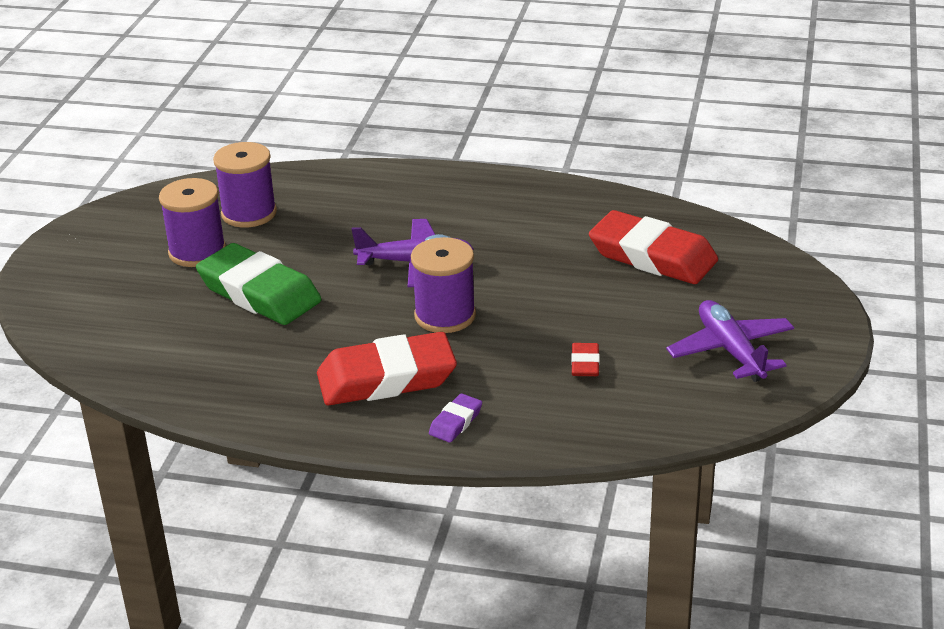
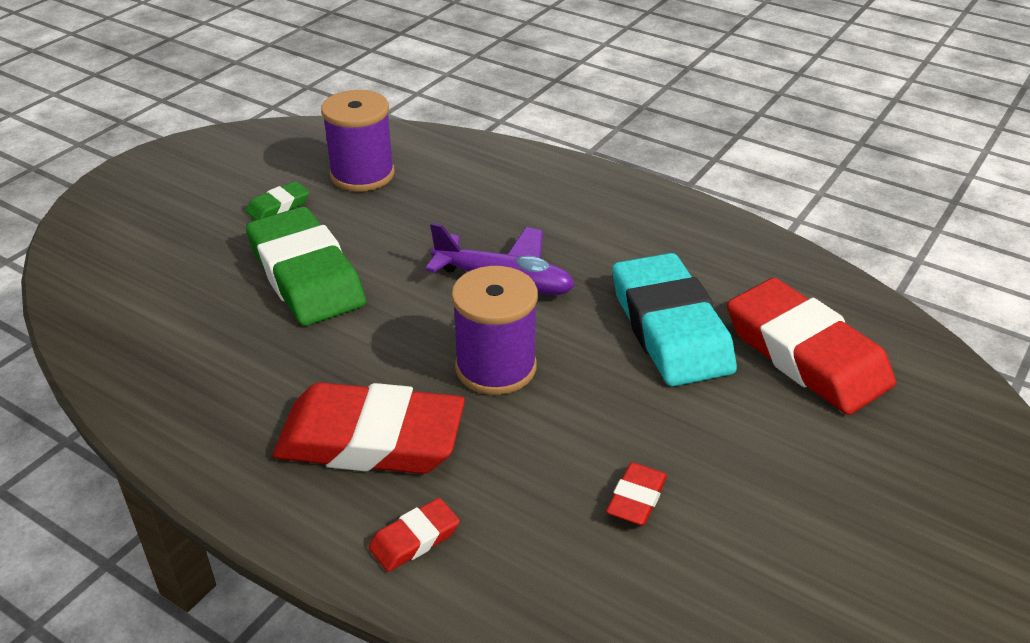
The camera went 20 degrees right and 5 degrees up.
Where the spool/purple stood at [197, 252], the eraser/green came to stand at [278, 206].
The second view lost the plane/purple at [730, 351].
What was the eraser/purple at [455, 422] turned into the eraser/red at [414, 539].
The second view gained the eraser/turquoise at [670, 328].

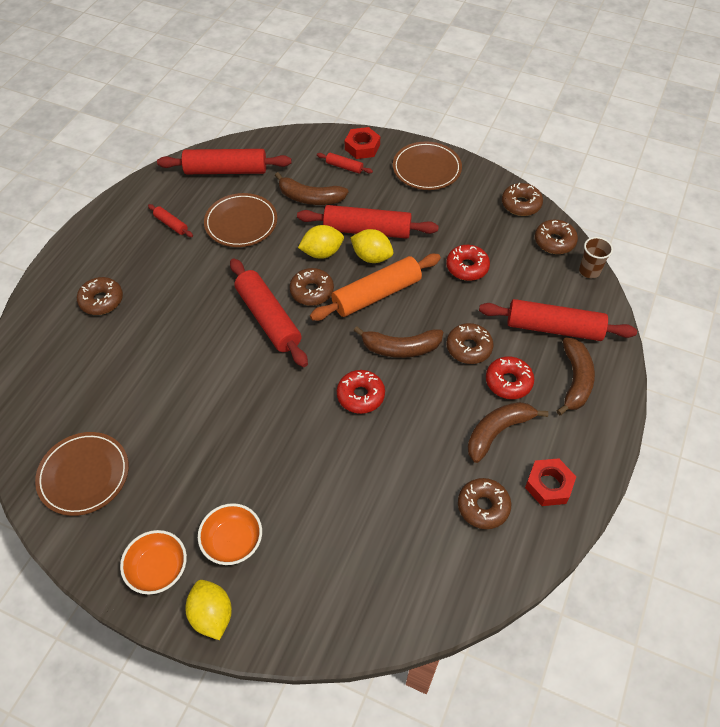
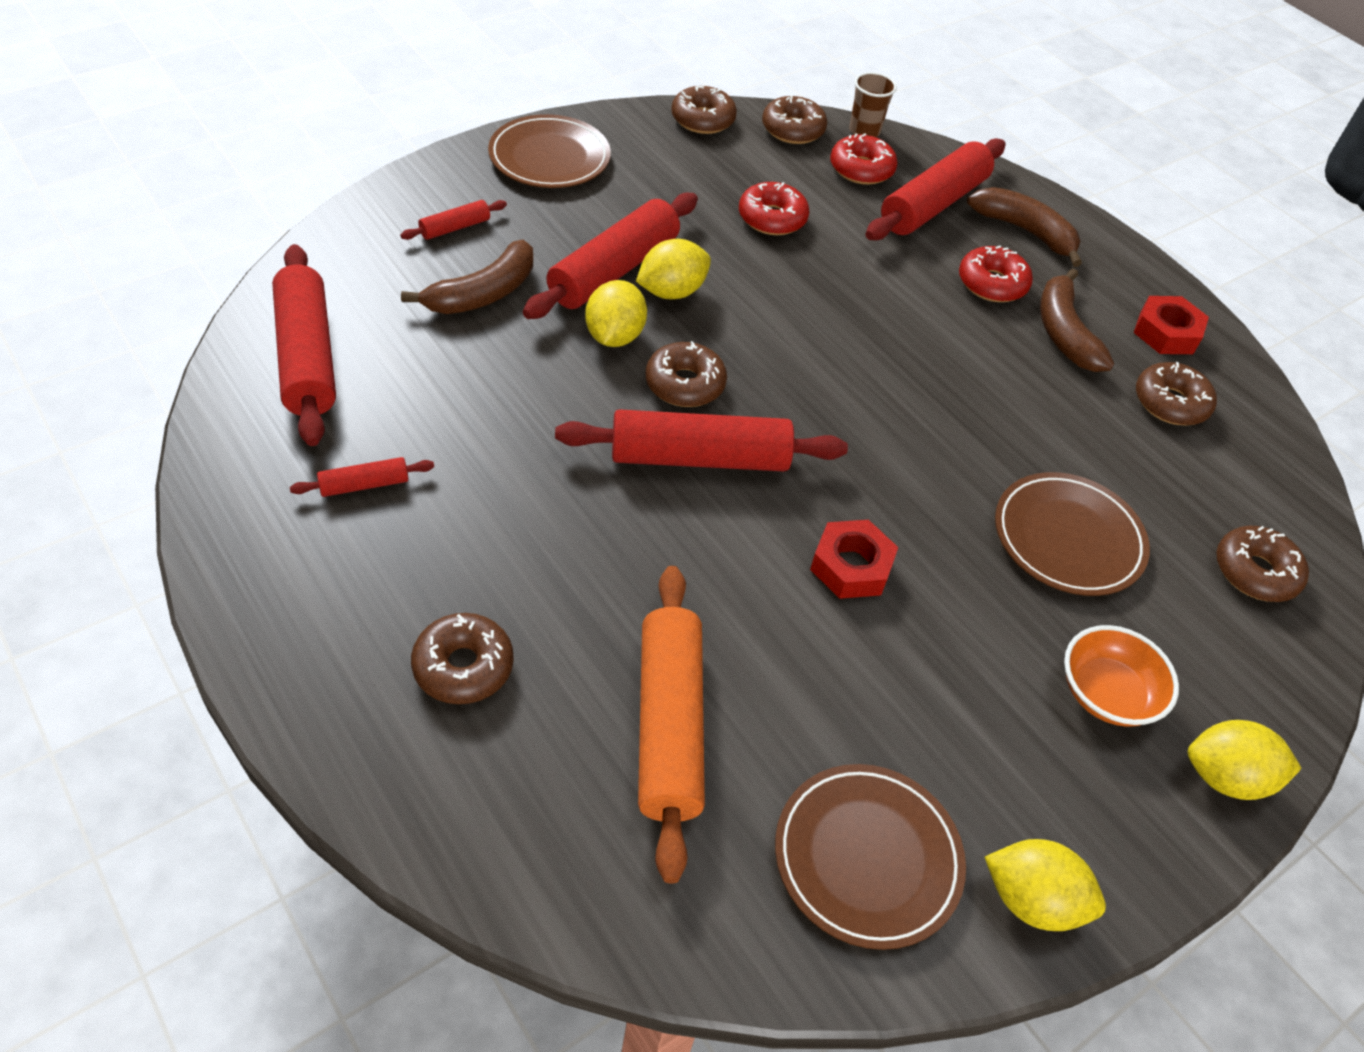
The camera went 65 degrees left and 5 degrees down.
The nut/red ended up elsewhere, having gone from [362, 147] to [851, 566].
The rolling pin/red at [226, 170] ended up facing another way, 45 degrees counterclockwise from before.
The plate/brown ended up elsewhere, having gone from [241, 223] to [1068, 538].
The rolling pin/orange ended up elsewhere, having gone from [376, 294] to [669, 726].
The donut/brown ended up elsewhere, having gone from [468, 348] to [1255, 572].
The second view lost the banana/brown at [400, 348].
The donut/red ended up elsewhere, having gone from [360, 395] to [861, 169].
The second view lost the bowl/orange at [158, 569].
The second view gained the lemon/yellow at [1032, 900].

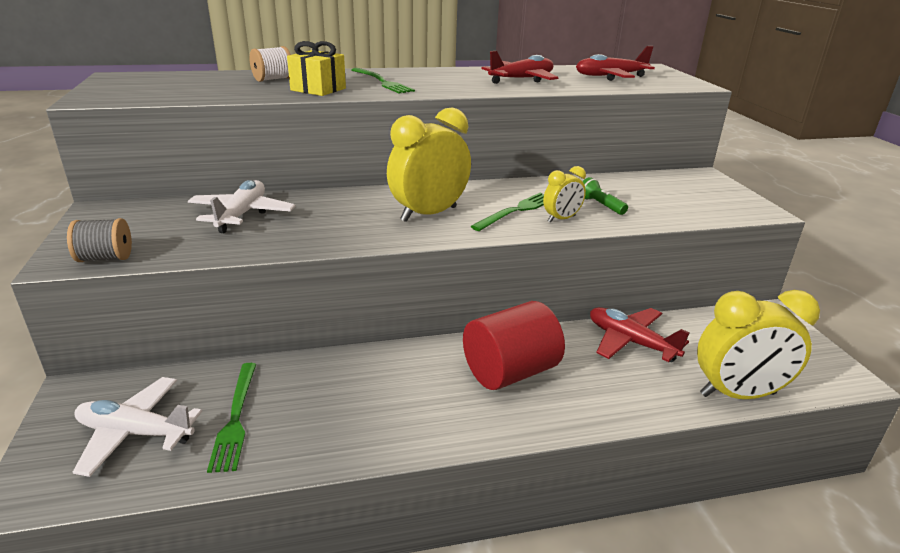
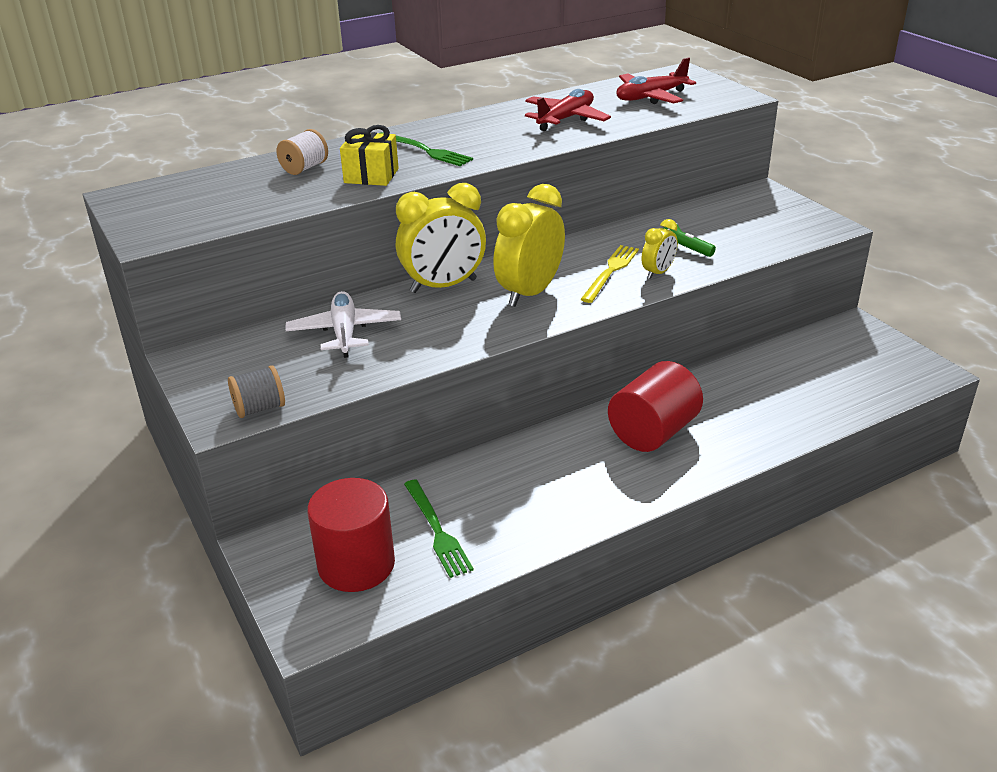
The camera went 15 degrees left and 5 degrees up.
What was the fork/green at [516, 211] turned into the fork/yellow at [611, 272].
The clock/yellow ended up elsewhere, having gone from [737, 394] to [443, 286].
The second view lost the plane/red at [630, 342].
Where the plane/white stood at [135, 433], the cylinder/red came to stand at [356, 565].

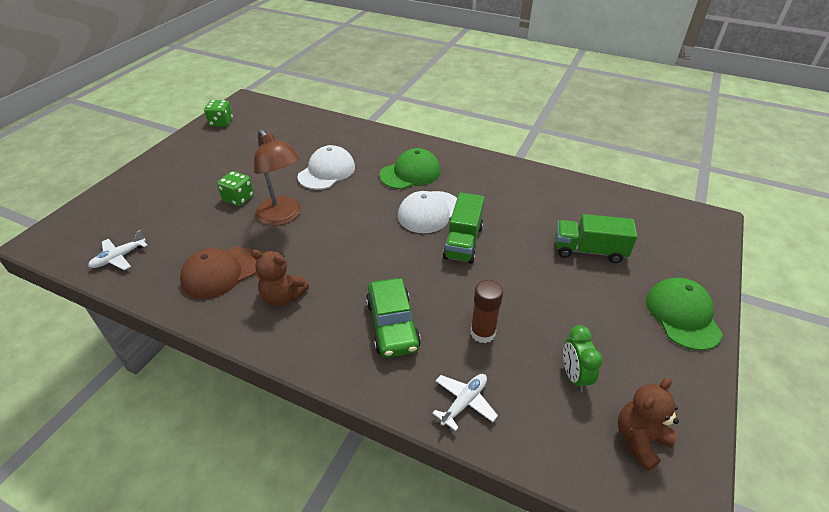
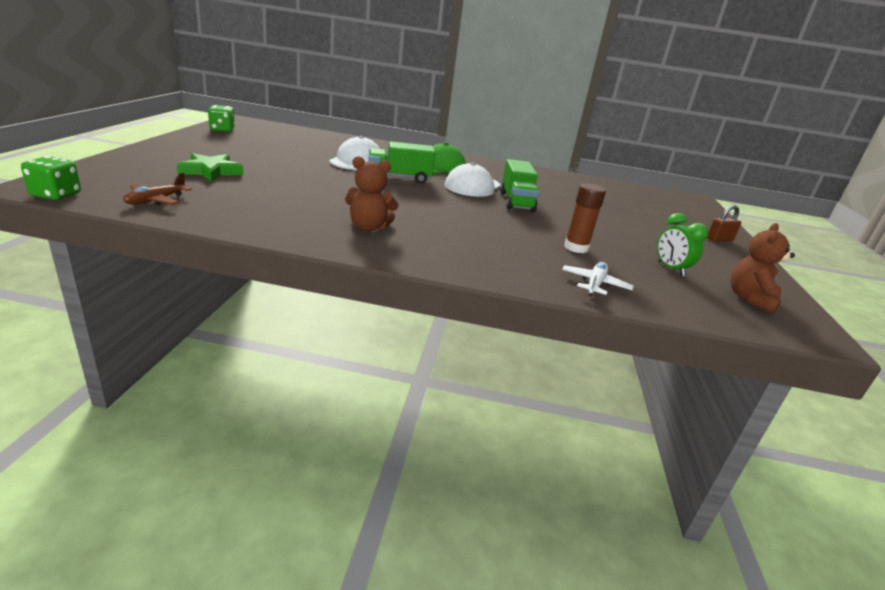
The camera went 20 degrees left and 15 degrees down.
The second view lost the lamp/brown at [283, 216].
The dice/green ended up elsewhere, having gone from [238, 198] to [56, 195].
The truck/green ended up elsewhere, having gone from [589, 251] to [399, 178].
What was the plane/white at [119, 257] turned into the plane/brown at [156, 200].
The second view lost the cap/brown at [221, 272].
Where the cap/green stood at [682, 315], the padlock/brown came to stand at [719, 239].
The second view lost the car/green at [392, 325].
The second view gained the star/green at [211, 171].

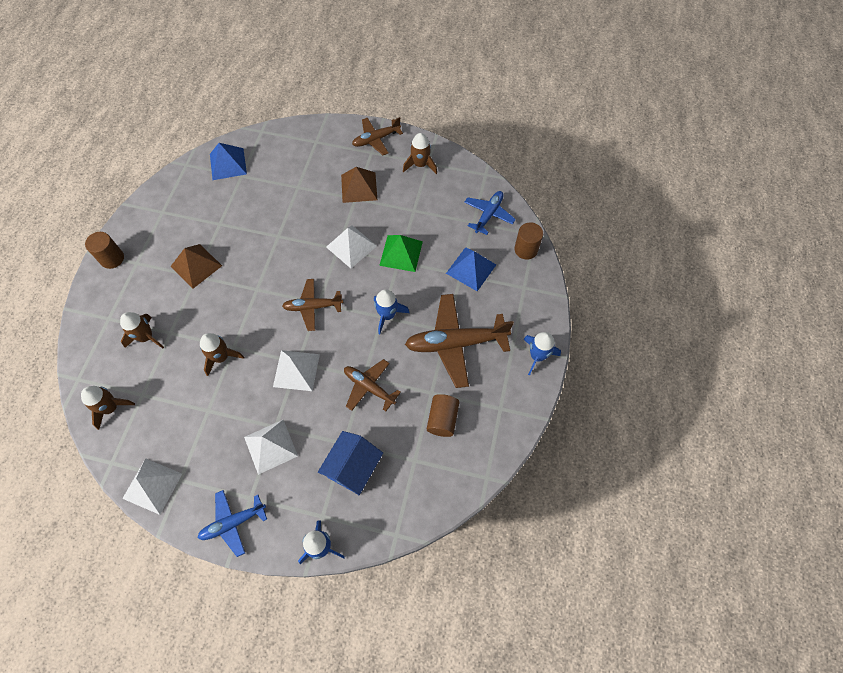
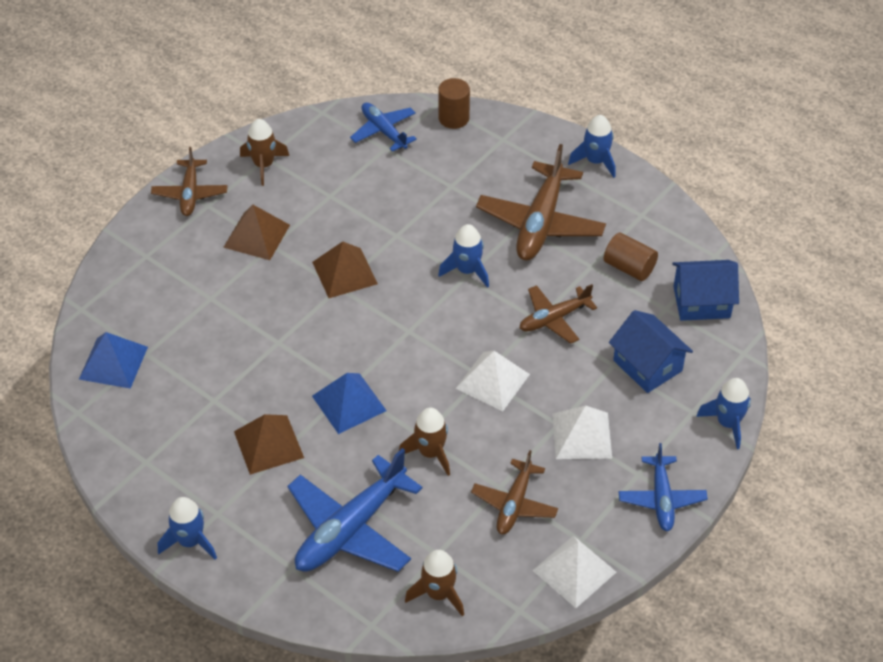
The camera went 65 degrees left and 15 degrees down.
What was the pyramid/white at [351, 246] turned into the pyramid/brown at [344, 272].
Where the cylinder/brown stood at [112, 258], the rocket/blue came to stand at [190, 541].
The second view lost the pyramid/green at [401, 253].
The pyramid/blue ended up elsewhere, having gone from [471, 268] to [349, 403].
The plane/brown ended up elsewhere, having gone from [312, 307] to [514, 504].
Where the rocket/brown stood at [146, 337], the plane/blue came to stand at [350, 529].
The second view gained the house/blue at [701, 302].

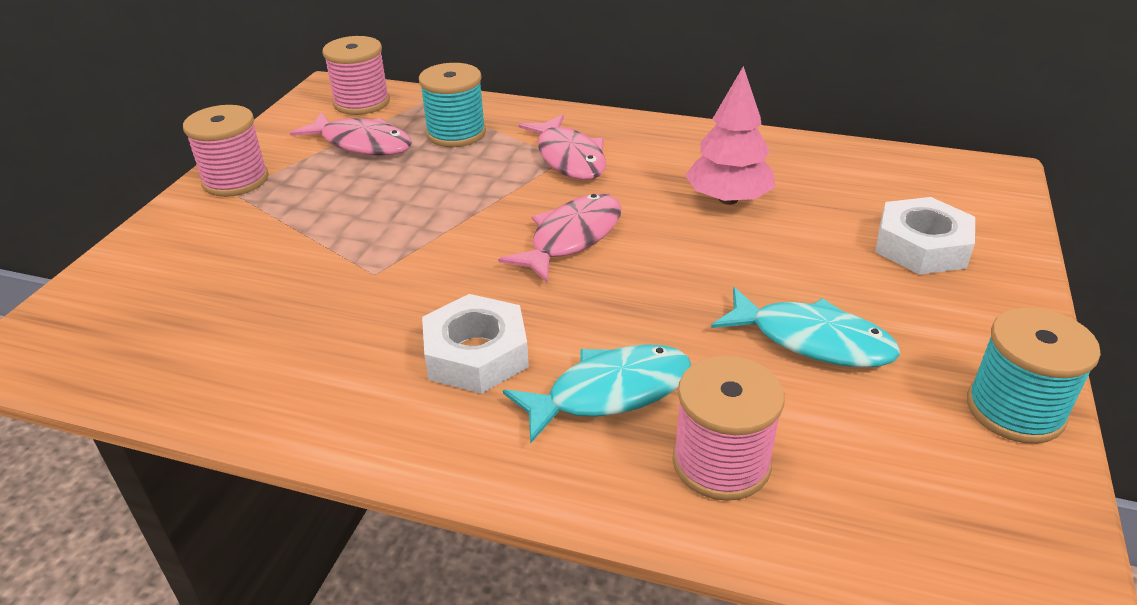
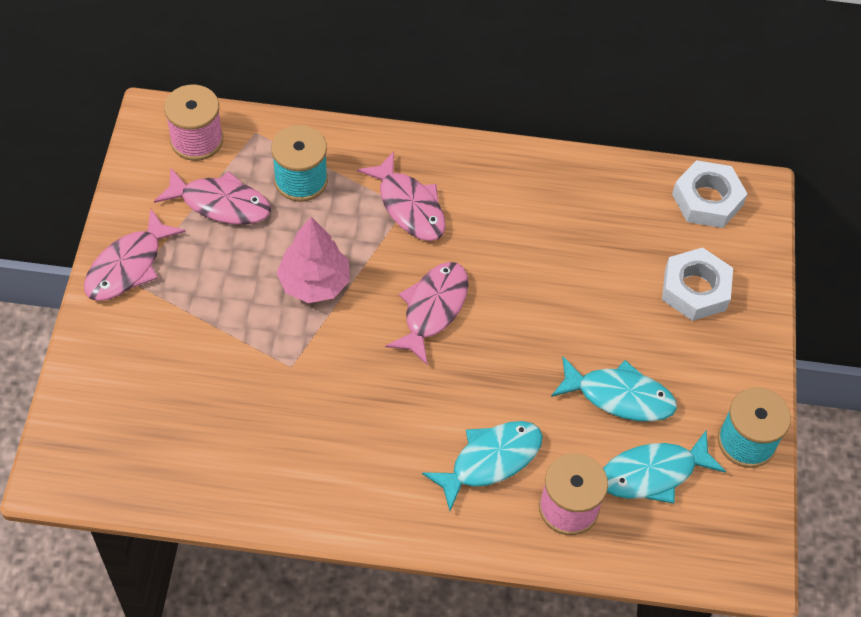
The camera went 15 degrees left and 20 degrees up.
The tree/pink ended up elsewhere, having gone from [728, 199] to [314, 283].
Where the spool/pink stood at [235, 180], the fish/pink came to stand at [128, 266].
The nut/white ended up elsewhere, having gone from [476, 354] to [707, 200].
The second view gained the fish/turquoise at [653, 473].

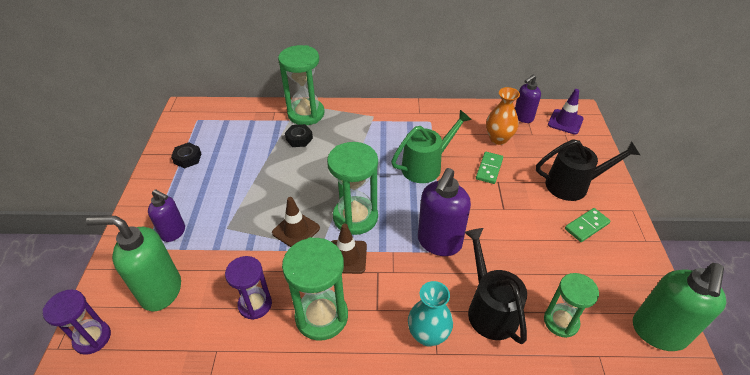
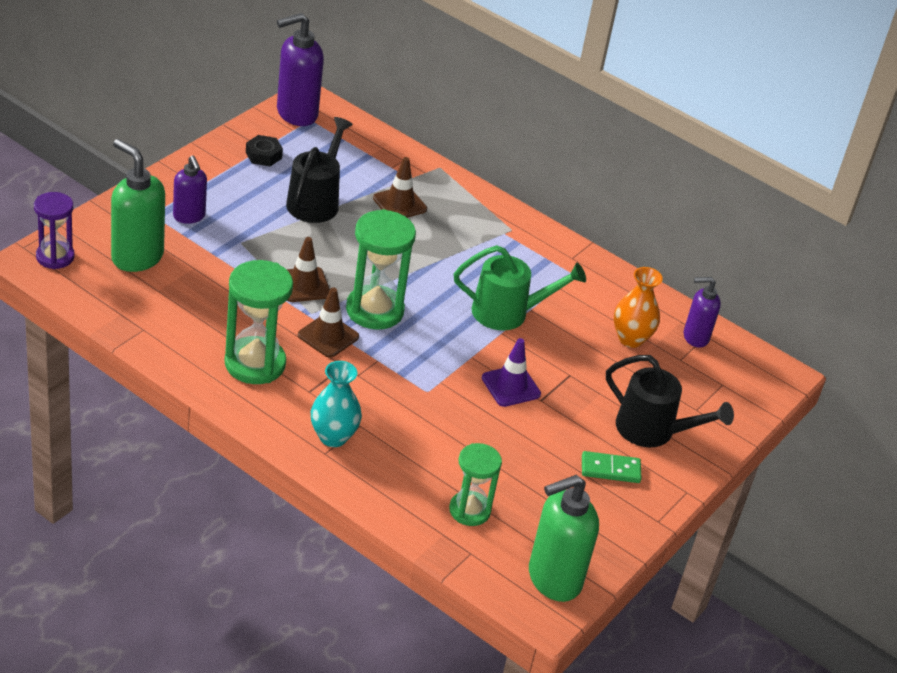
The camera went 30 degrees right and 5 degrees down.
The second view lost the hourglass/green at [306, 114].
The traffic cone/purple ended up elsewhere, having gone from [565, 122] to [511, 386].
Where the nut/black stood at [299, 139], the traffic cone/brown came to stand at [399, 204].
The second view lost the domino/green at [489, 169].
The soap dispenser/purple ended up elsewhere, having gone from [439, 243] to [296, 114].
The watering can/black ended up elsewhere, having gone from [489, 308] to [315, 201].
The second view lost the hourglass/purple at [255, 304].

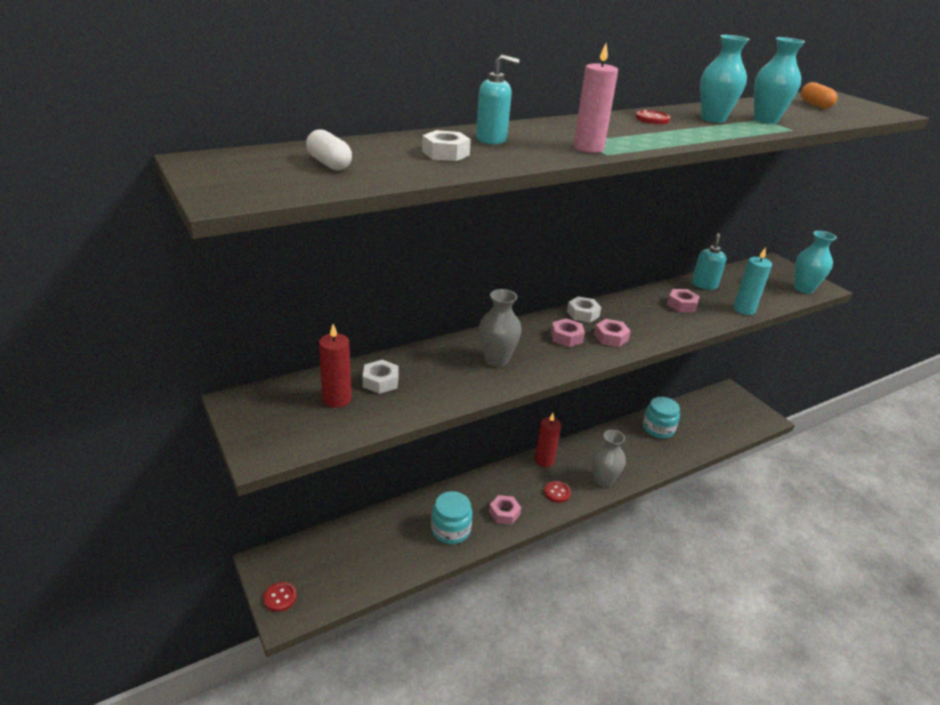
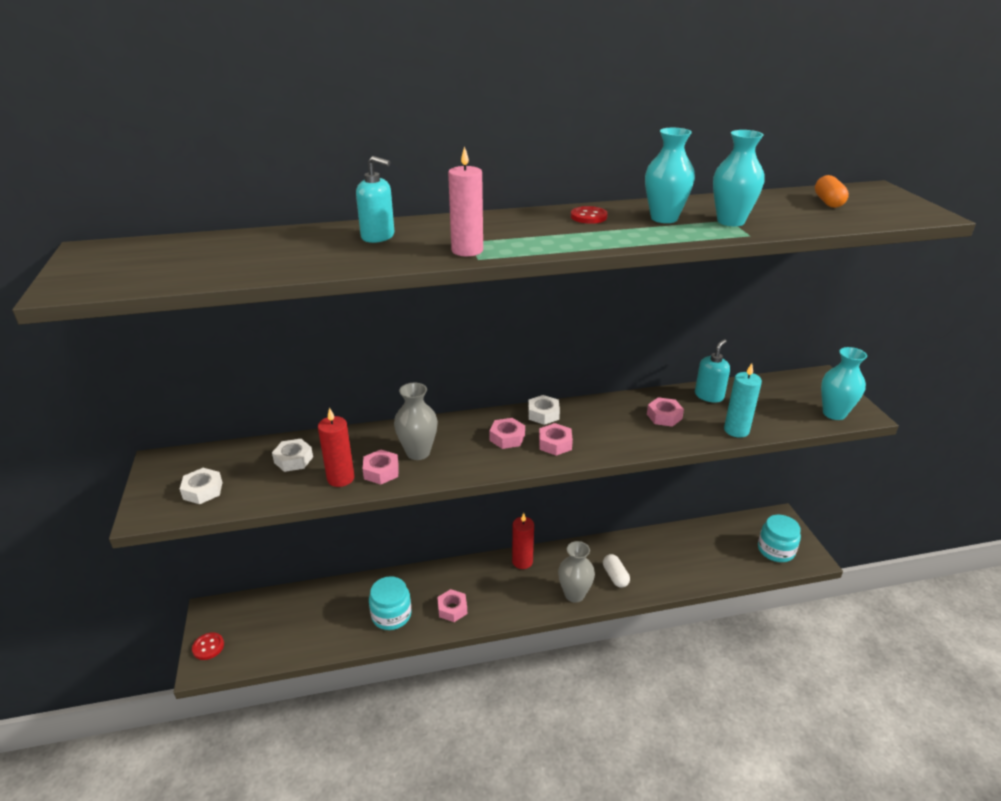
The camera went 20 degrees right and 0 degrees up.
The capsule/white ended up elsewhere, having gone from [329, 164] to [615, 576].
The nut/white ended up elsewhere, having gone from [445, 153] to [203, 490].
The candle/red ended up elsewhere, having gone from [337, 399] to [340, 478].
The jar/turquoise ended up elsewhere, having gone from [658, 429] to [776, 550].
The second view lost the button/red at [557, 492].
The second view gained the nut/pink at [381, 471].

